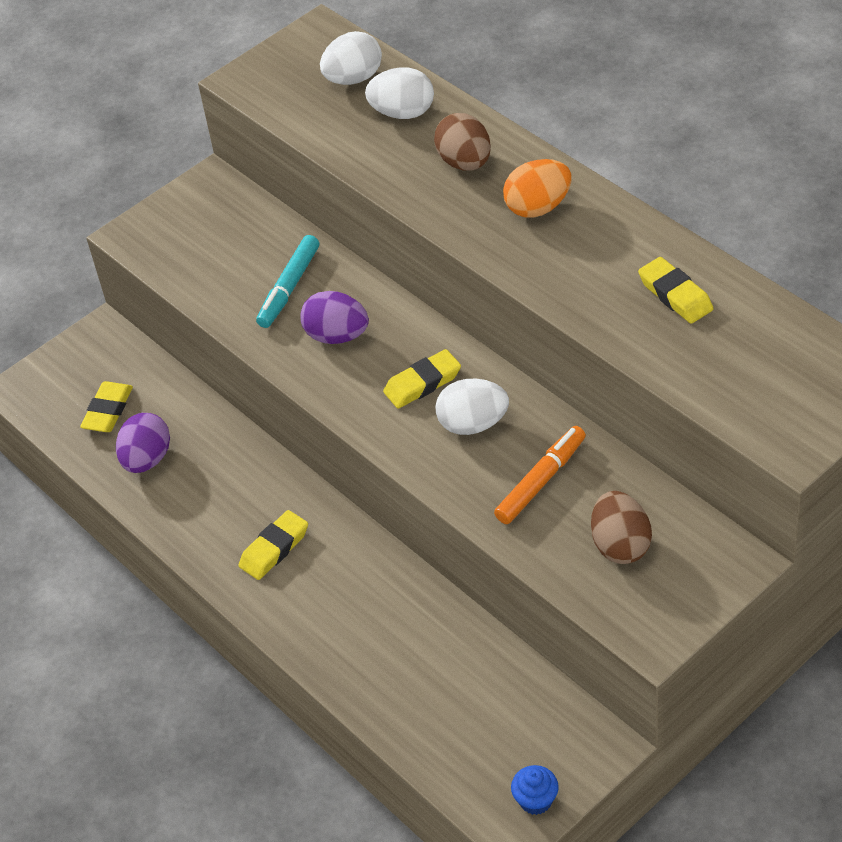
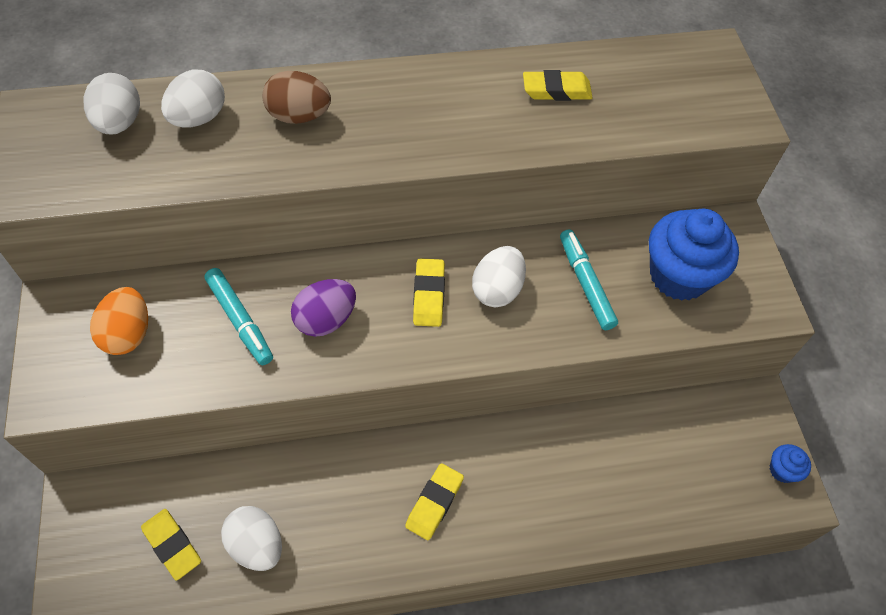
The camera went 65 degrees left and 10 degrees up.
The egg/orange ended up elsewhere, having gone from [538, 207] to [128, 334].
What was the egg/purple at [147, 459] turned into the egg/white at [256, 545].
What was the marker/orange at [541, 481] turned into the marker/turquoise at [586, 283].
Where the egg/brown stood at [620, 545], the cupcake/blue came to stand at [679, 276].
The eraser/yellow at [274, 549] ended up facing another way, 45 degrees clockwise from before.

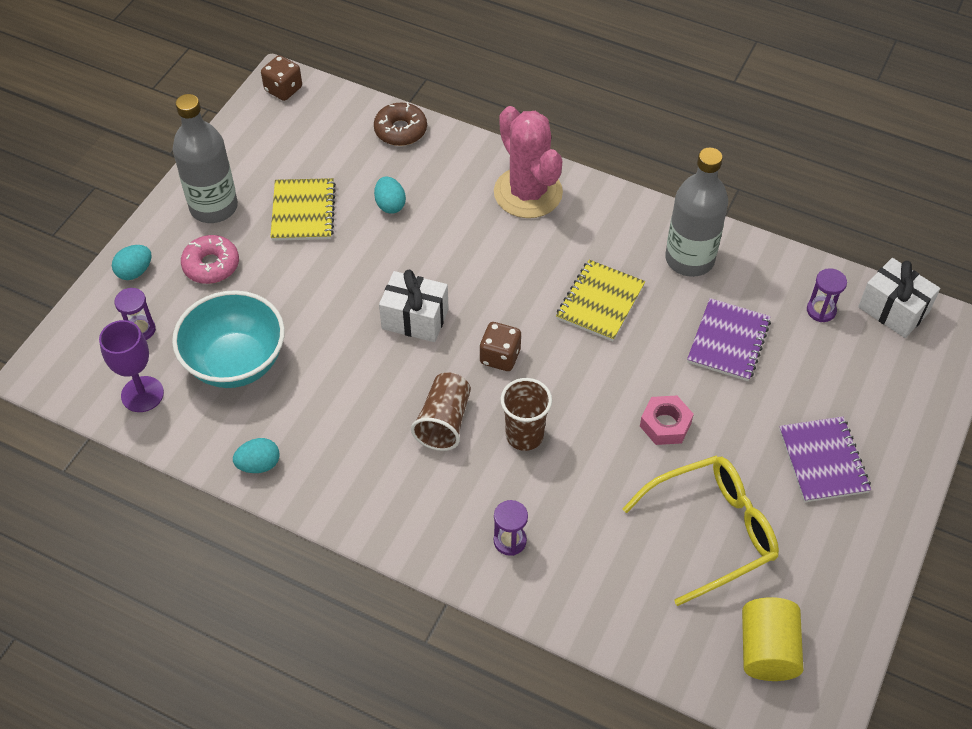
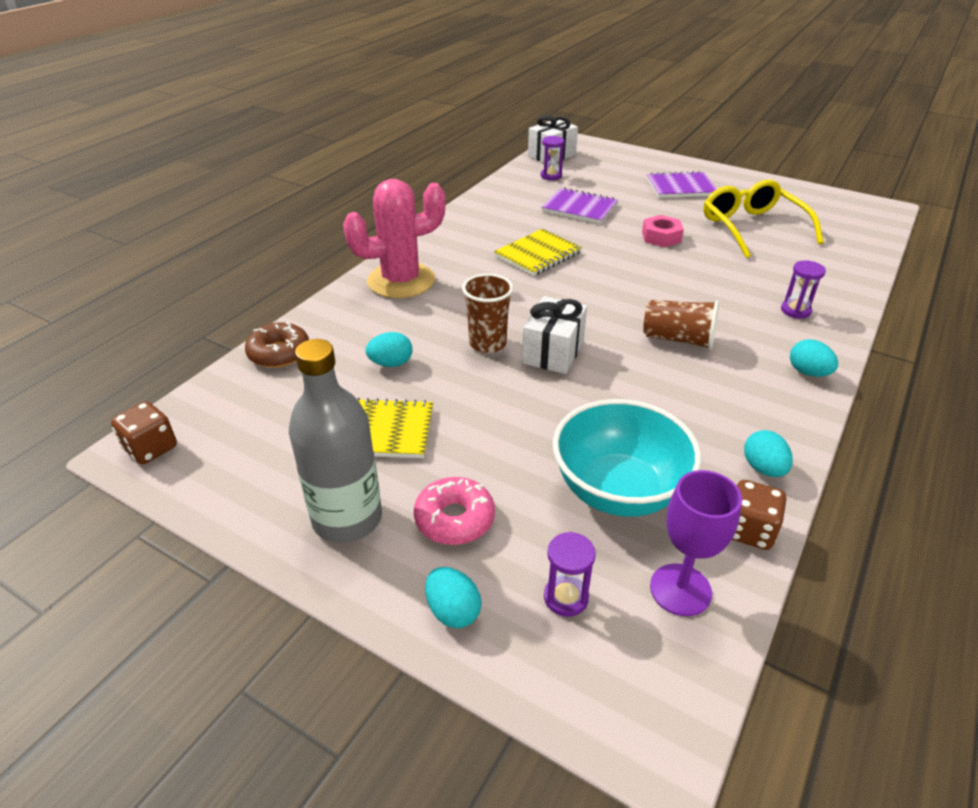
The camera went 85 degrees left and 15 degrees down.
The second view lost the bottle/grey at [689, 259].
The notebook/yellow at [600, 302] ended up facing another way, 75 degrees counterclockwise from before.
The dice/brown ended up elsewhere, having gone from [500, 357] to [749, 530].
The cup/brown ended up elsewhere, having gone from [524, 435] to [487, 343].
The second view lost the cylinder/yellow at [767, 650].
The second view gained the egg/turquoise at [808, 372].

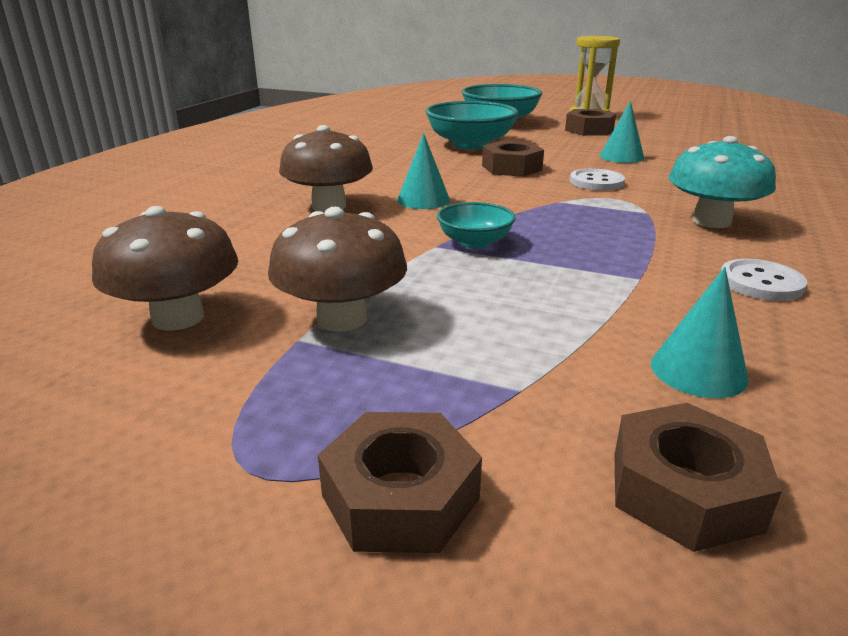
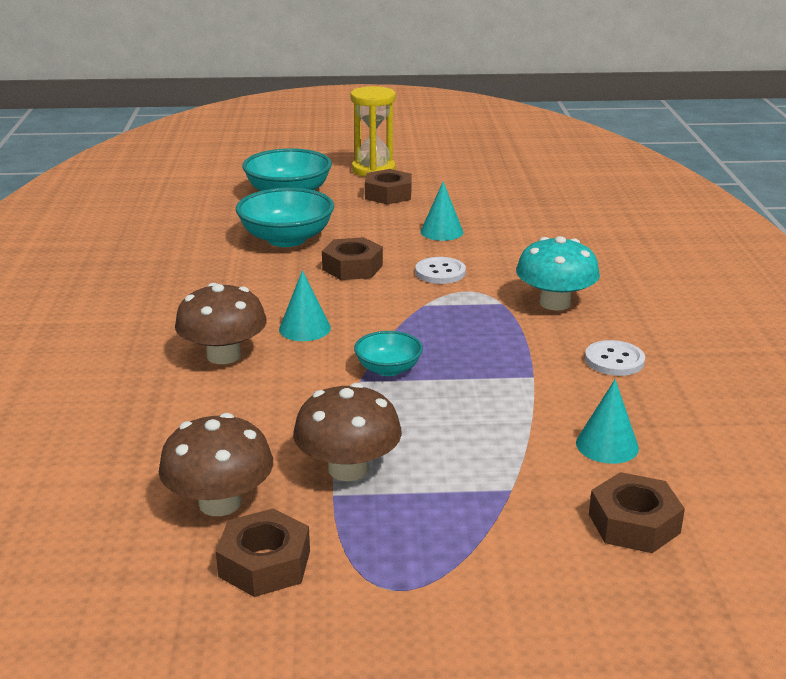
The camera went 25 degrees left and 0 degrees up.
The nut/brown ended up elsewhere, having gone from [400, 497] to [264, 563].

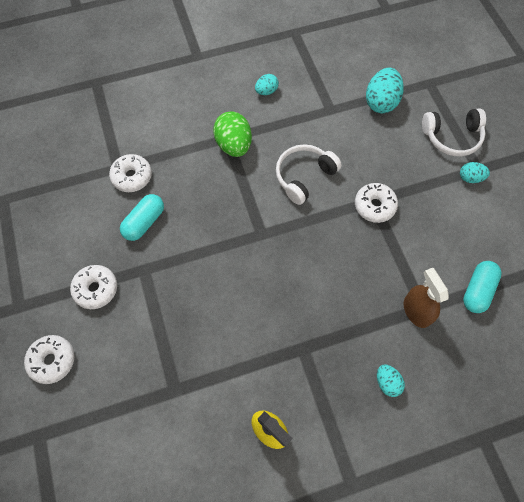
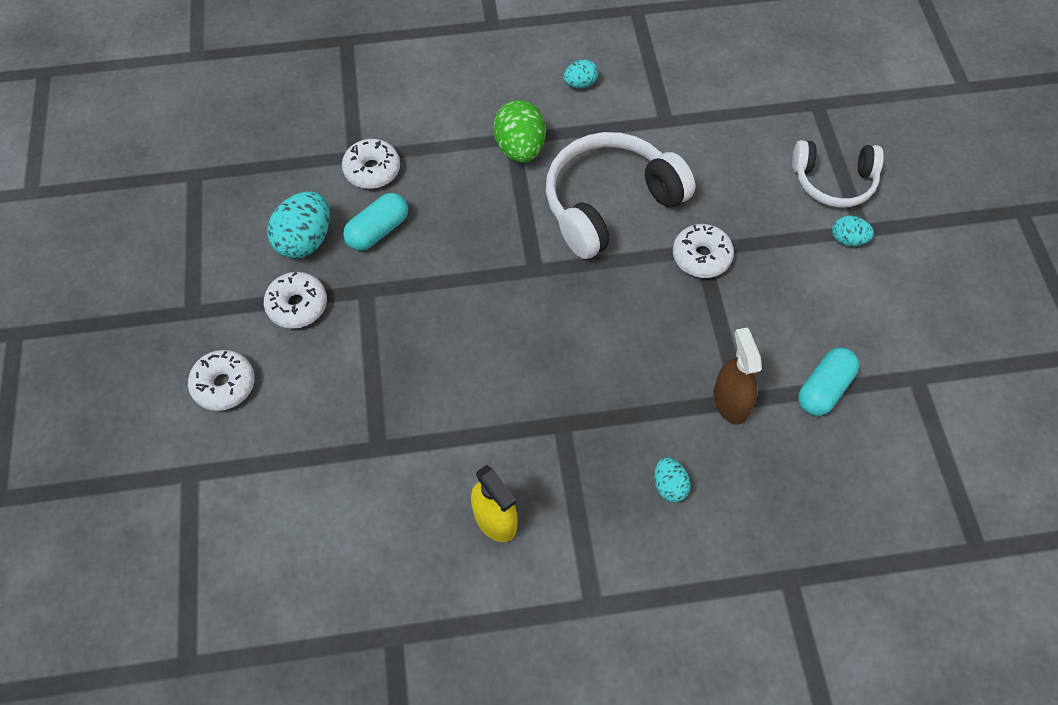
The camera went 10 degrees right and 5 degrees down.
The egg/turquoise ended up elsewhere, having gone from [381, 102] to [305, 240].
The size of the headphones/white at [304, 176] changed by a factor of 1.58.

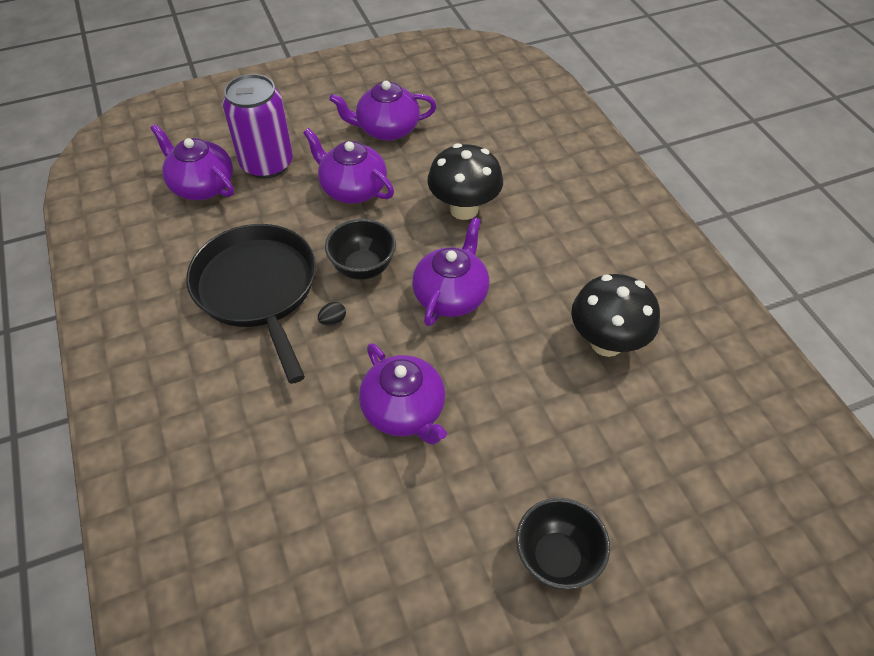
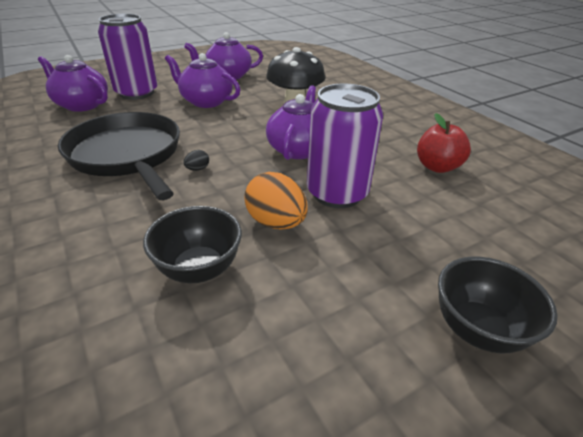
The camera went 10 degrees left and 15 degrees down.
The bowl/black ended up elsewhere, having gone from [363, 268] to [199, 269].
Where the mushroom/black stood at [606, 343], the apple/red came to stand at [437, 167].
Where the teapot/purple stood at [404, 411], the egg/orange came to stand at [276, 222].
The second view gained the can/purple at [337, 193].

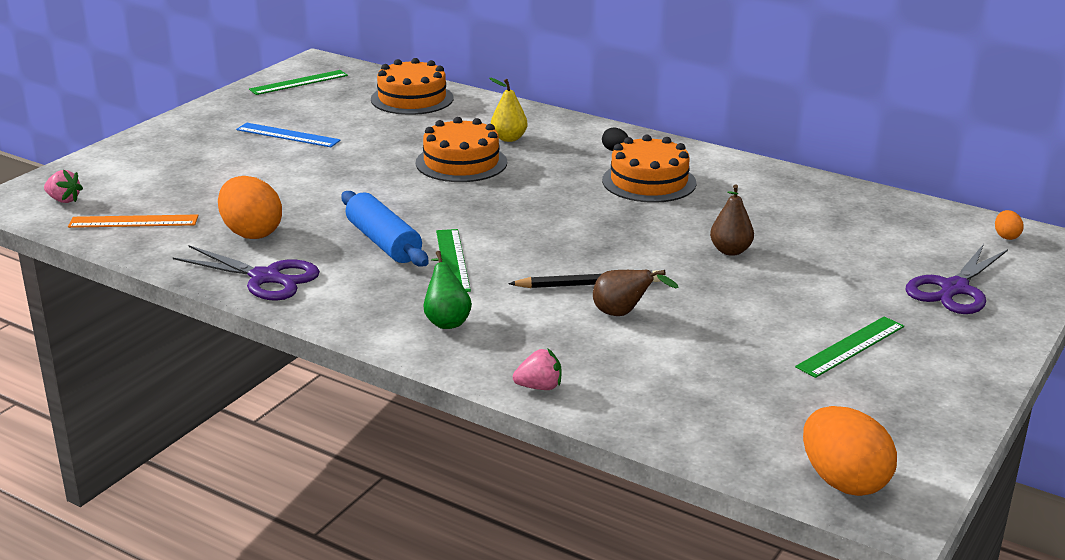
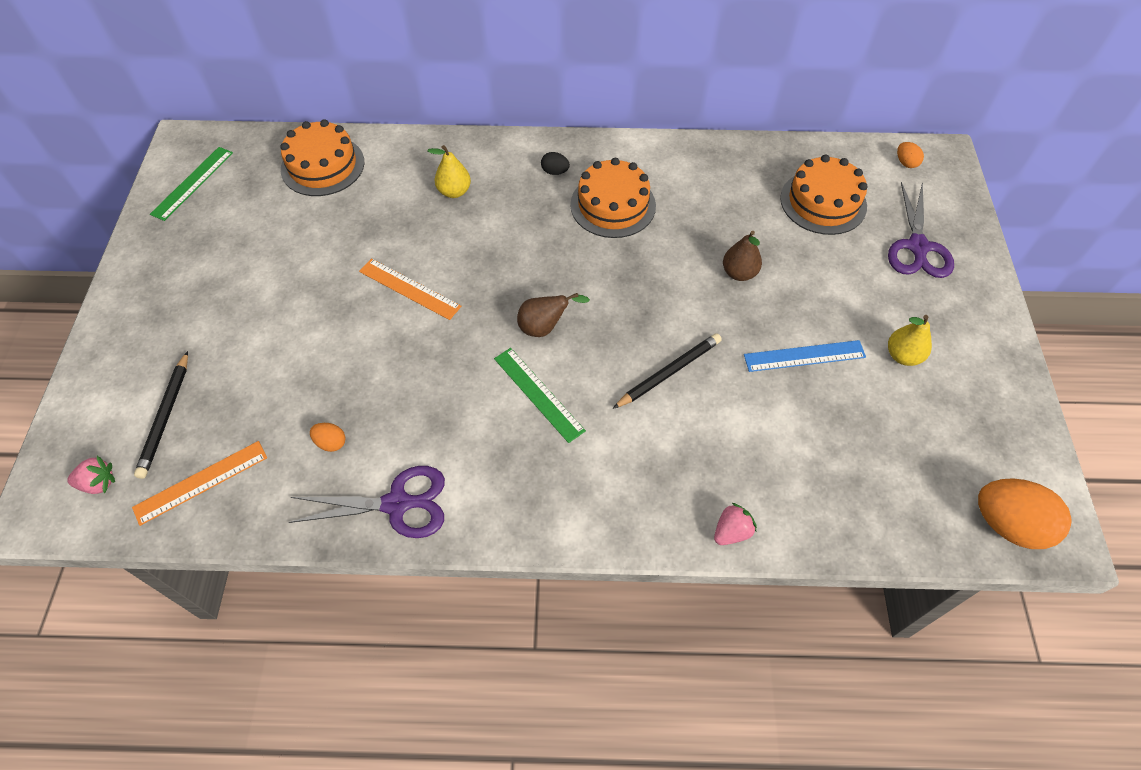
The camera went 30 degrees left and 30 degrees up.
The cake/orange ended up elsewhere, having gone from [461, 162] to [823, 202].
The ruler/blue ended up elsewhere, having gone from [288, 135] to [804, 356].
The size of the egg/orange at [251, 233] changed by a factor of 0.46.
The second view lost the rolling pin/blue at [383, 242].
The second view lost the pear/green at [446, 320].
The pear/brown ended up elsewhere, having gone from [623, 314] to [544, 327].
Where the ruler/green stood at [851, 347], the pear/yellow came to stand at [902, 356].
The second view gained the ruler/orange at [409, 288].
The second view gained the pencil/black at [166, 417].

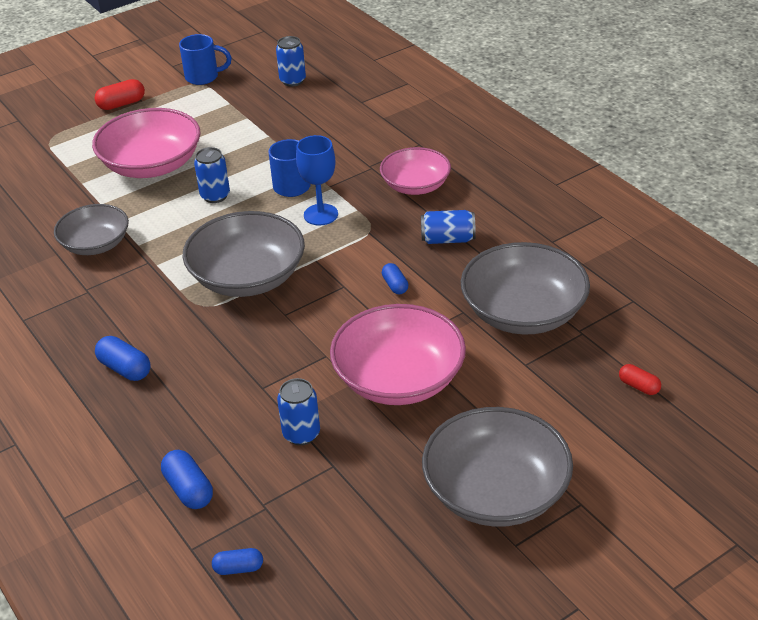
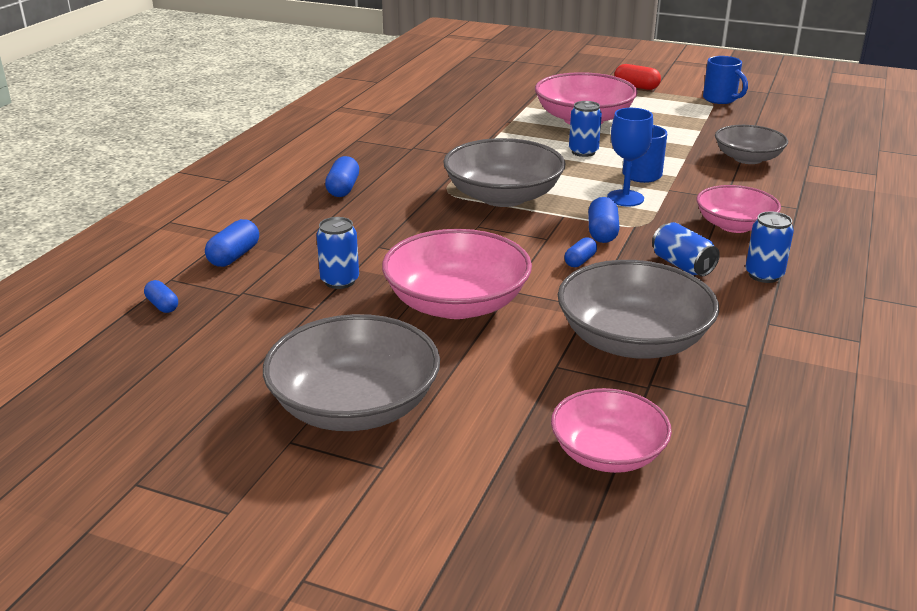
The camera went 55 degrees right and 10 degrees down.
The can/blue ended up elsewhere, having gone from [292, 81] to [764, 275].
The bowl/grey ended up elsewhere, having gone from [95, 244] to [747, 158].
Where the capsule/red stood at [639, 386], the bowl/pink came to stand at [607, 453].
The second view gained the capsule/blue at [602, 233].

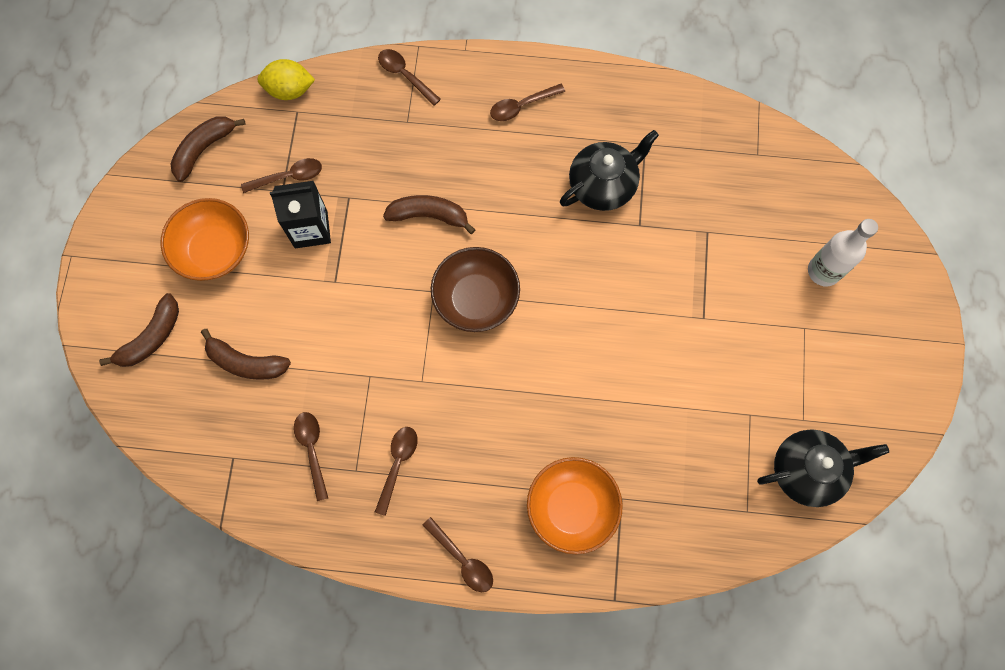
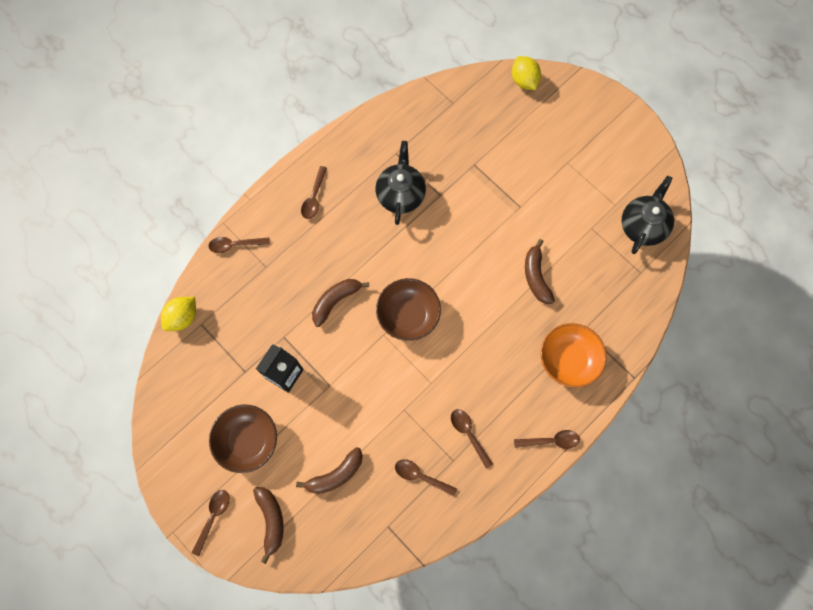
The camera went 50 degrees left and 0 degrees up.
The banana/brown ended up elsewhere, having gone from [204, 149] to [536, 276].
The spoon/brown ended up elsewhere, having gone from [289, 177] to [213, 517].
What was the bowl/orange at [214, 250] turned into the bowl/brown at [248, 440].
The second view lost the bottle/white at [823, 271].
The second view gained the lemon/yellow at [524, 81].

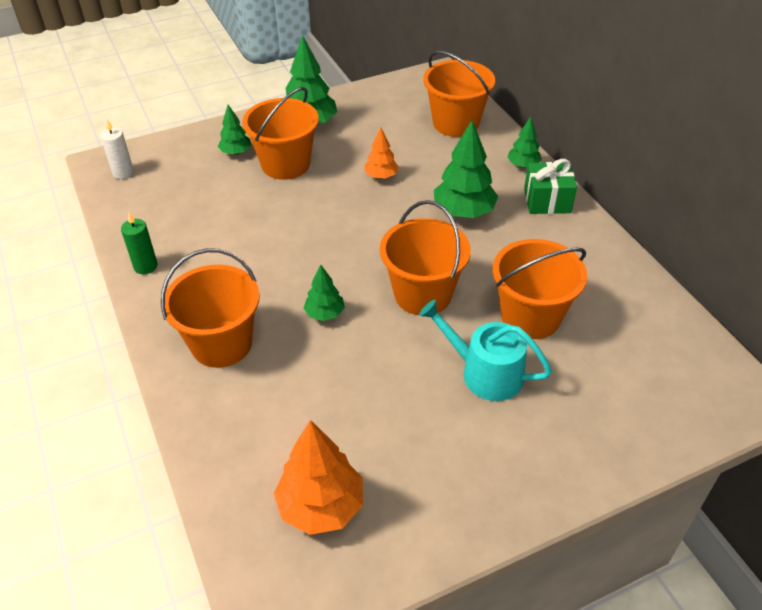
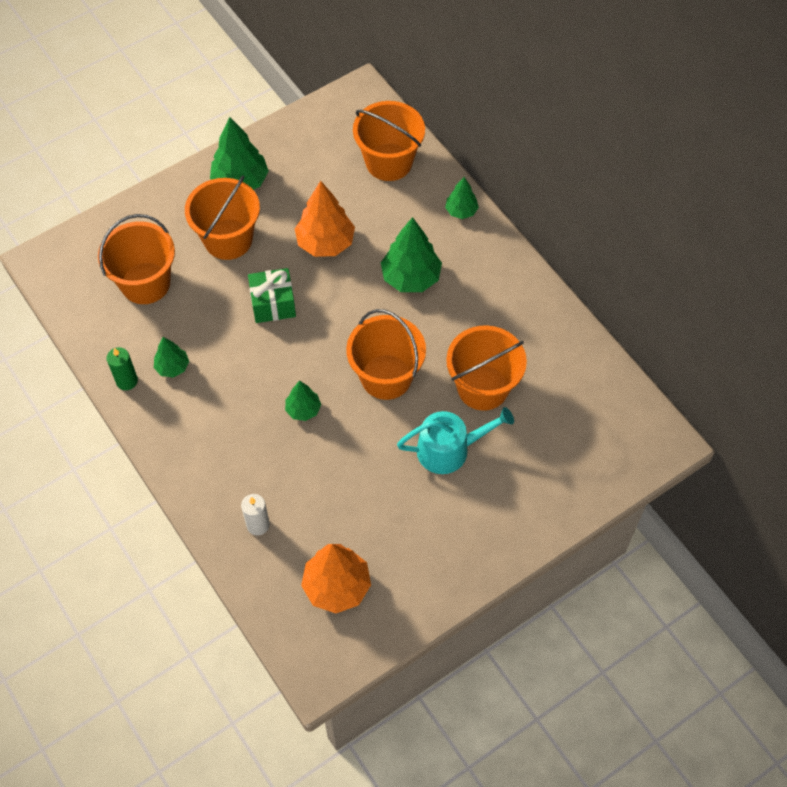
The camera went 10 degrees left and 15 degrees up.
The tree/green ended up elsewhere, having gone from [236, 152] to [172, 367].
The candle/white ended up elsewhere, having gone from [123, 173] to [258, 525].
The size of the tree/orange at [381, 176] changed by a factor of 1.77.
The gift/green ended up elsewhere, having gone from [547, 201] to [273, 304].
The bucket/orange ended up elsewhere, having gone from [221, 344] to [145, 283].
The watering can/turquoise at [485, 373] ended up facing another way, 150 degrees clockwise from before.

